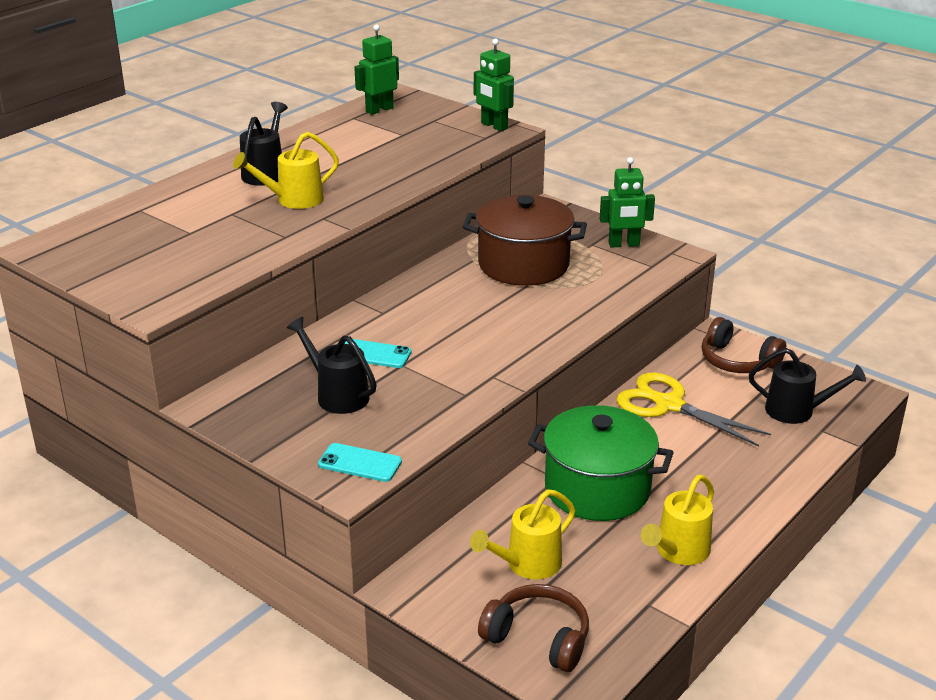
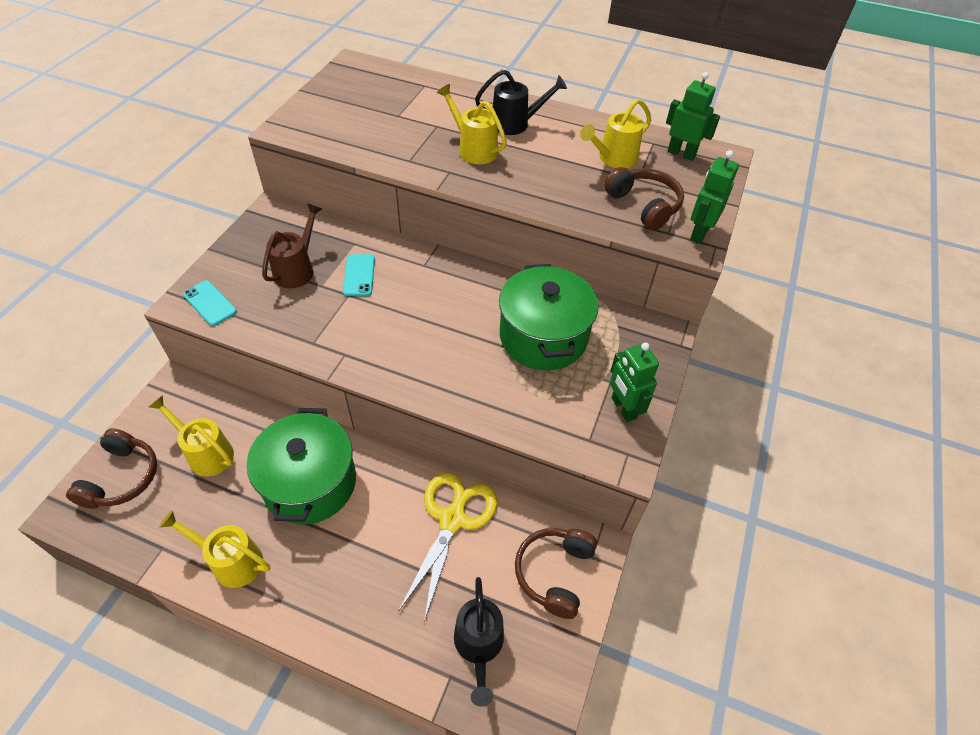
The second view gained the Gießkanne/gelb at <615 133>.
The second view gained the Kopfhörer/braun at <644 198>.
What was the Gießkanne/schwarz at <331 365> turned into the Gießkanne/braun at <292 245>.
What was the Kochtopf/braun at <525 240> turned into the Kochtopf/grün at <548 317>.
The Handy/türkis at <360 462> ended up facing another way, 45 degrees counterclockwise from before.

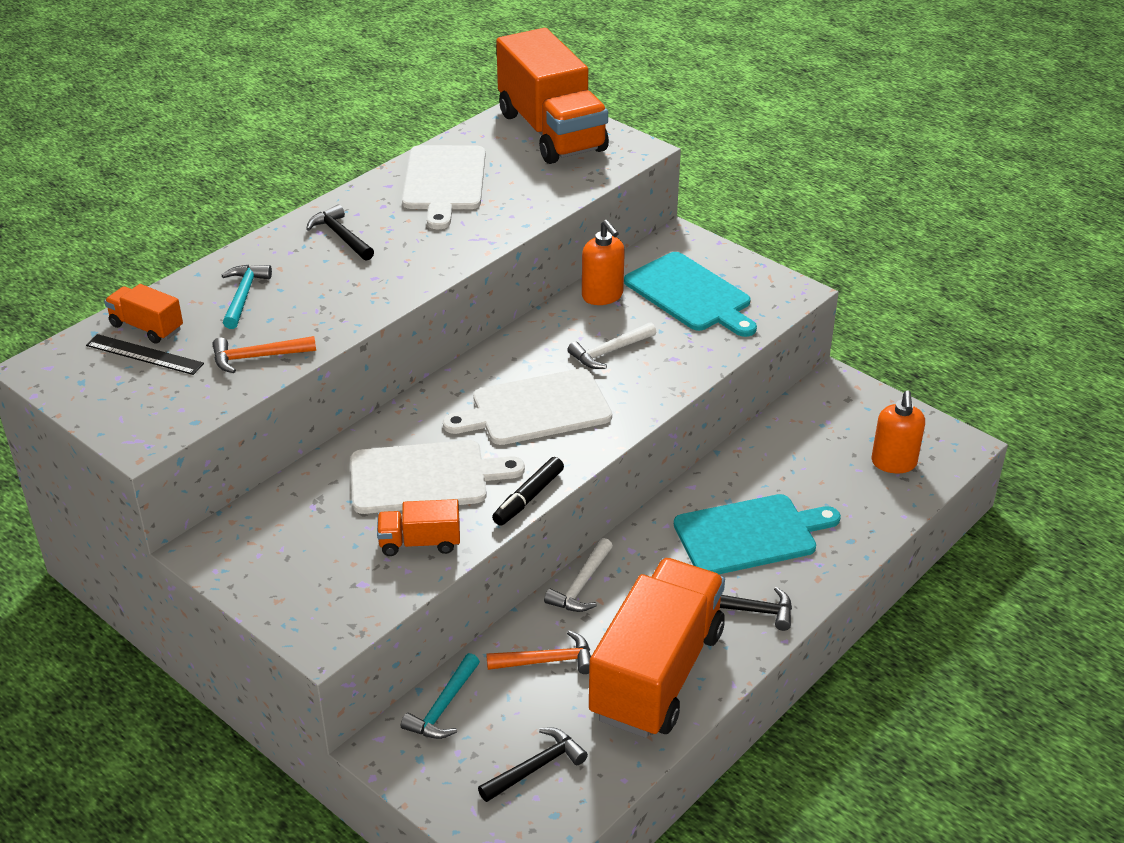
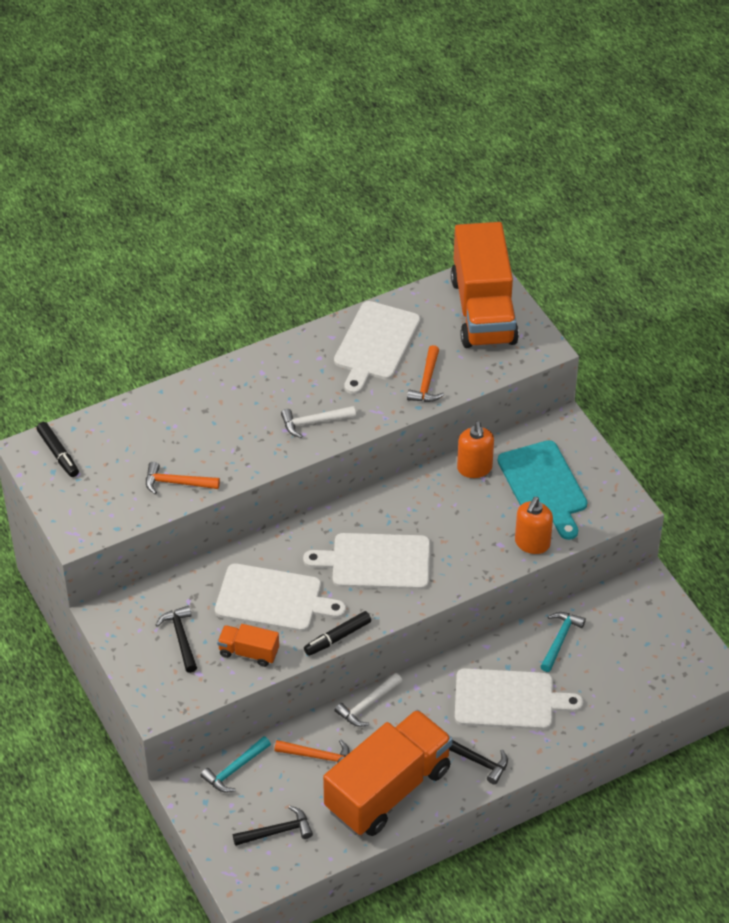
The second view lost the Lineal/schwarz at <145 354>.
The second view lost the Lastwagen/orange at <143 314>.
The second view gained the Filzstift/schwarz at <57 449>.
The second view gained the Hammer/orange at <425 373>.
The Hammer/türkis ended up elsewhere, having gone from <246 297> to <563 642>.
The Hammer/schwarz ended up elsewhere, having gone from <340 232> to <176 639>.
The Hammer/weiß ended up elsewhere, having gone from <611 345> to <318 422>.
The Seifenspender/orange ended up elsewhere, having gone from <898 432> to <534 525>.
What was the Schneidebrett/türkis at <757 534> turned into the Schneidebrett/weiß at <519 699>.

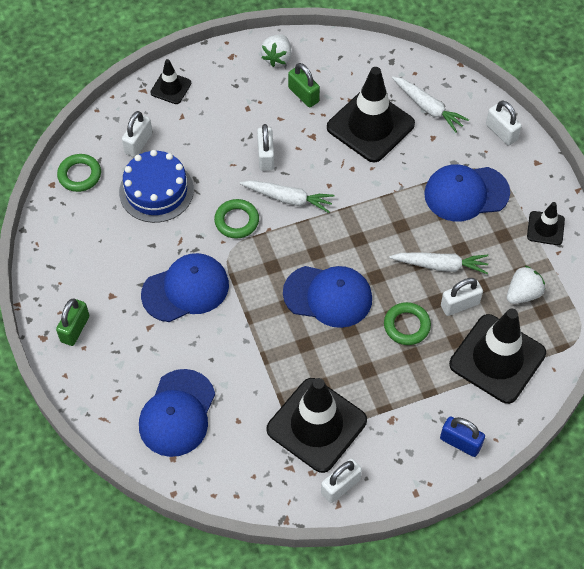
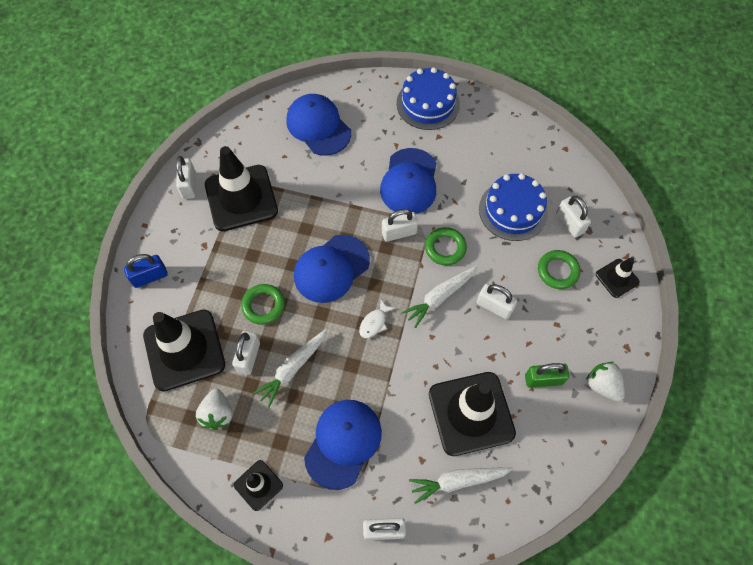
The second view gained the Fisch/weiß at <377 319>.
The second view gained the Vorhängeschloss/weiß at <400 225>.
The Ring/grün ended up elsewhere, having gone from <79 173> to <559 269>.
Where the Vorhängeschloss/grün stood at <72 322>, the Kuchen/blau came to stand at <428 98>.

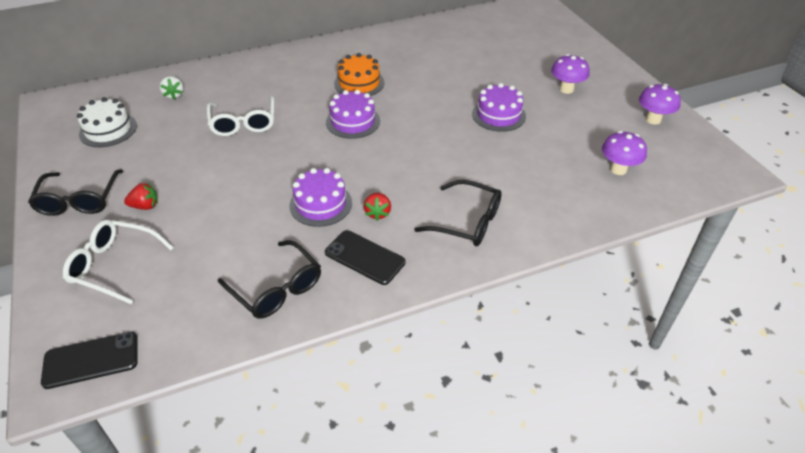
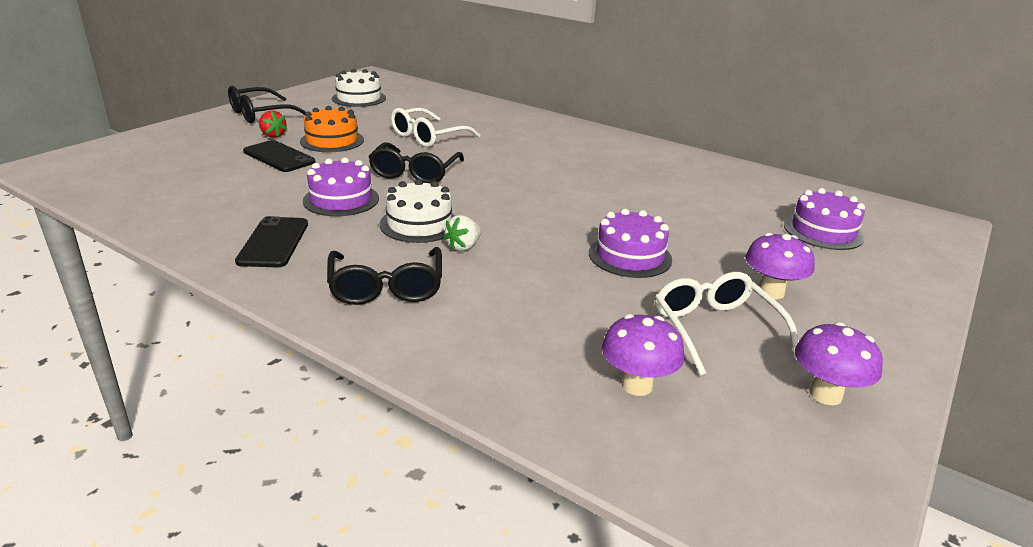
The second view lost the Erdbeere/rot at <377 207>.
The second view gained the Kuchen/weiß at <417 211>.
The Handy/schwarz ended up elsewhere, having gone from <89 360> to <279 156>.
The Brille/weiß ended up elsewhere, having gone from <118 262> to <727 324>.
The Erdbeere/weiß ended up elsewhere, having gone from <171 88> to <462 233>.
The Brille/schwarz ended up elsewhere, having gone from <269 279> to <416 163>.
The Kuchen/lila ended up elsewhere, having gone from <353 114> to <824 219>.
The Kuchen/orange ended up elsewhere, having gone from <359 74> to <332 129>.

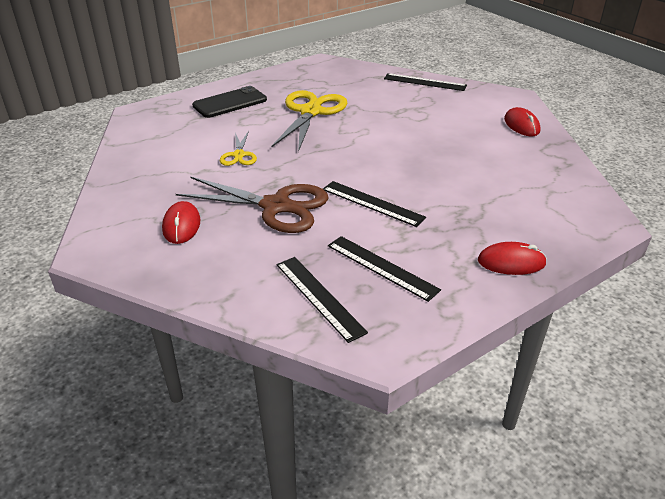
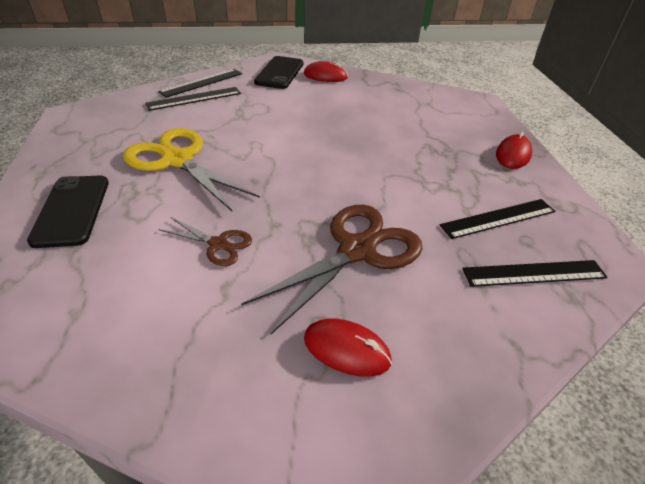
The second view gained the Handy/schwarz at <279 72>.
The Lineal/schwarz ended up elsewhere, having gone from <374 204> to <193 99>.
What was the Schere/gelb at <238 148> turned into the Schere/braun at <205 241>.

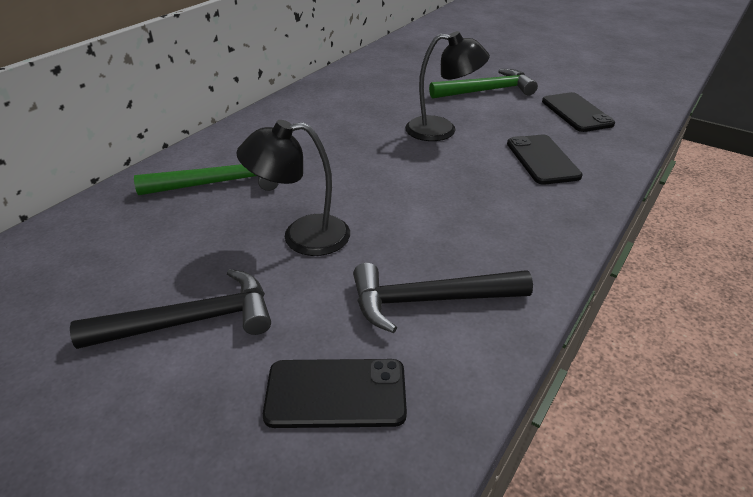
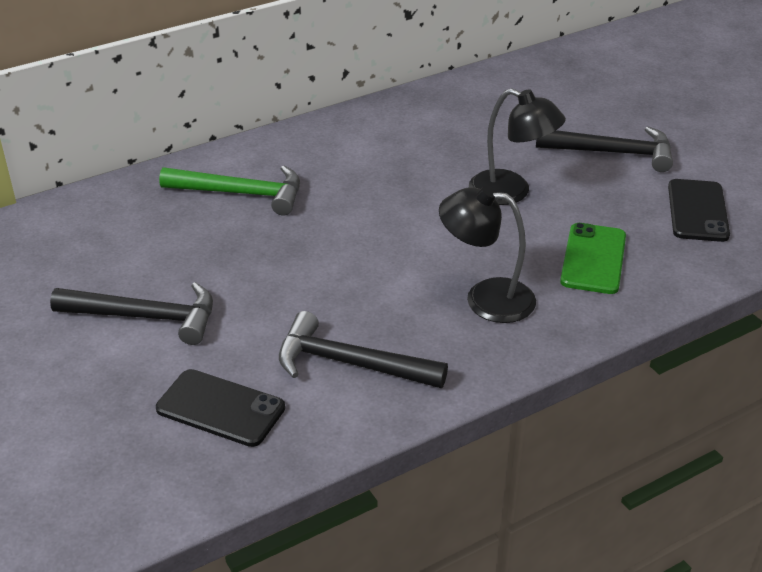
The Lampe/schwarz ended up elsewhere, having gone from <293 188> to <487 254>.
What was the Hammer/grün at <483 84> turned into the Hammer/schwarz at <604 149>.
What was the Handy/schwarz at <545 160> turned into the Handy/grün at <593 258>.

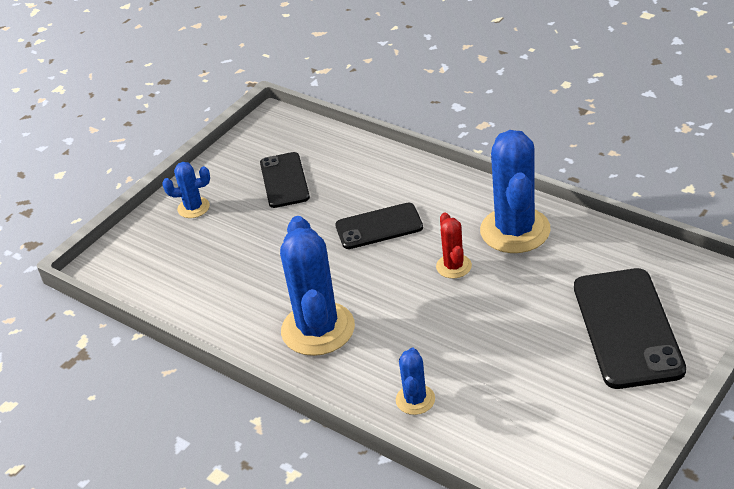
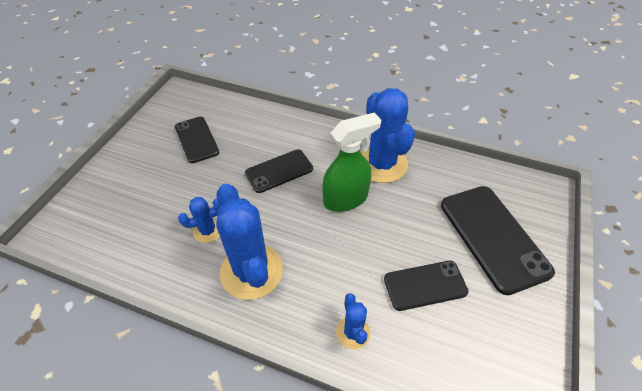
The second view gained the Handy/schwarz at <426 286>.
The Kaktus/blau ended up elsewhere, having gone from <186 190> to <199 220>.
Where the Kaktus/rot stood at <454 245>, the Sprühflasche/grün came to stand at <352 162>.

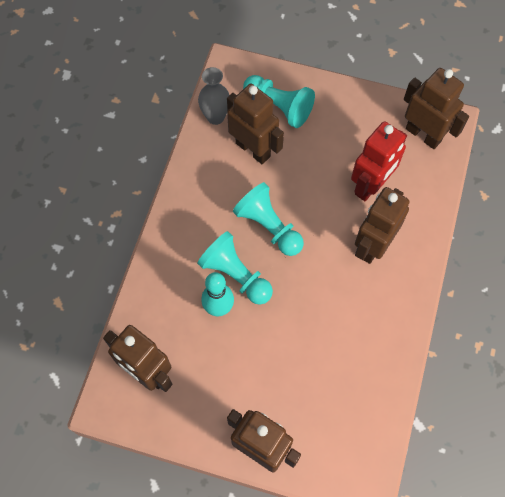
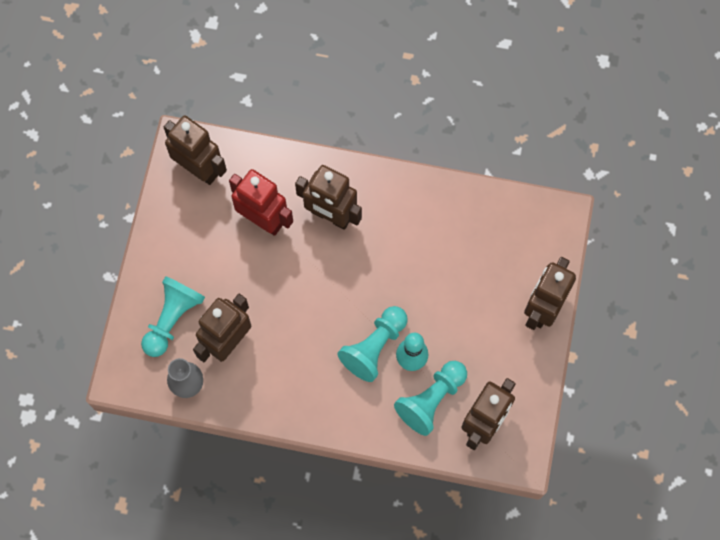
The Bauer/türkis ended up elsewhere, having gone from <268 219> to <430 398>.
The Roboter/braun at <436 108> ended up facing another way, 90 degrees clockwise from before.

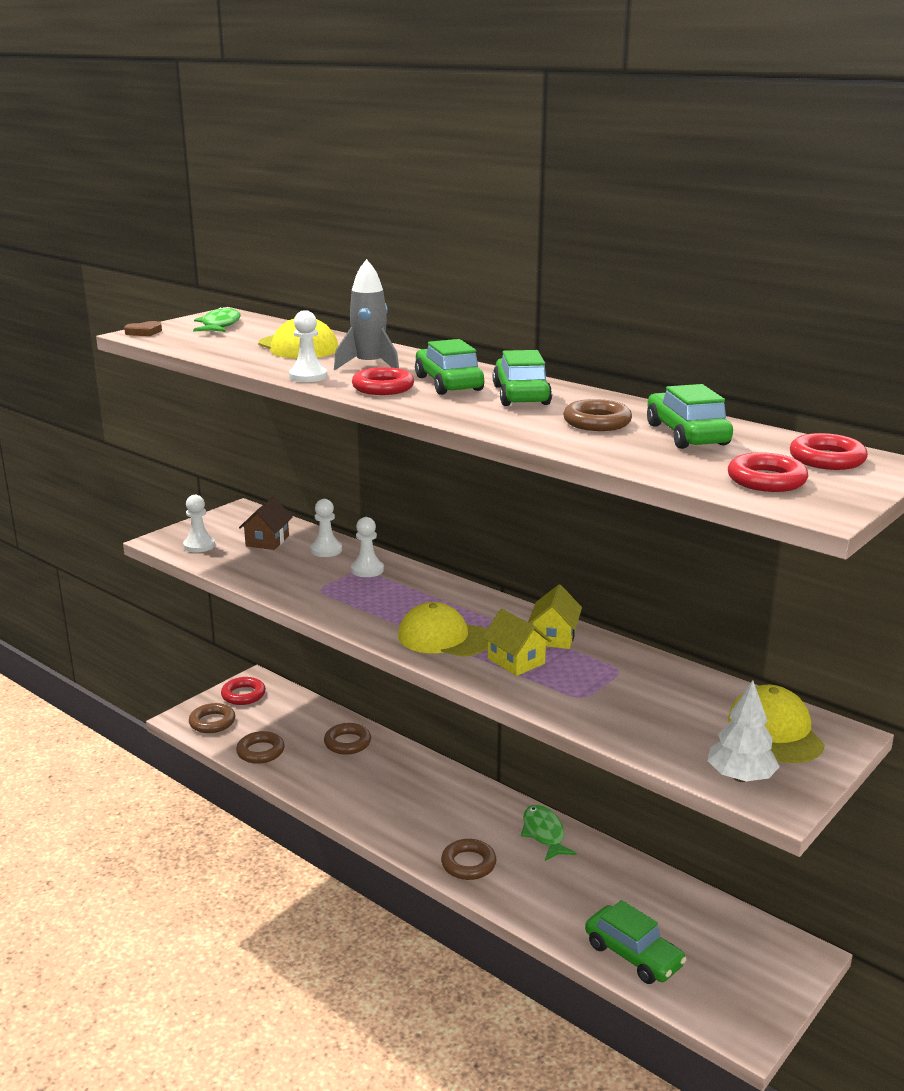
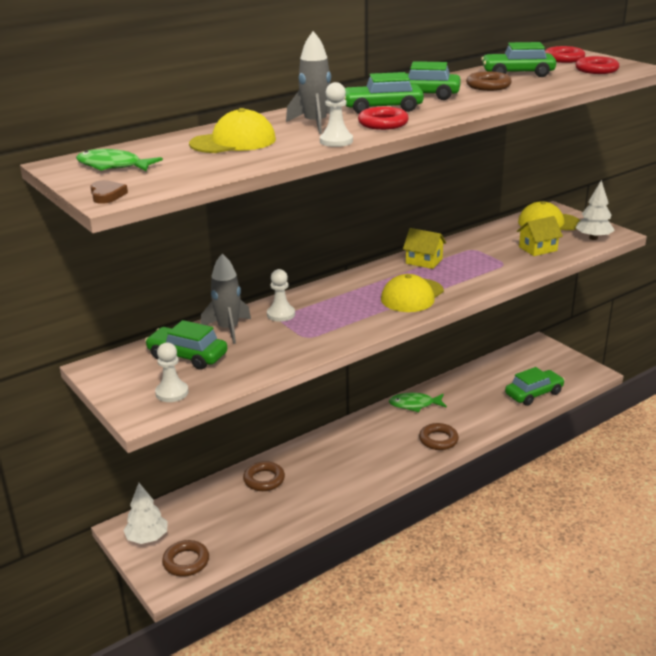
The second view lost the Ring/braun at <260 747>.
The Haus/gelb ended up elsewhere, having gone from <517 642> to <540 236>.
Where the Ring/rot stood at <243 691>, the Baum/weiß came to stand at <145 513>.
Where the Haus/braun stood at <266 523>, the Auto/grün came to stand at <186 345>.
Where the Bauer/weiß stood at <326 528>, the Rakete/grau came to stand at <226 299>.

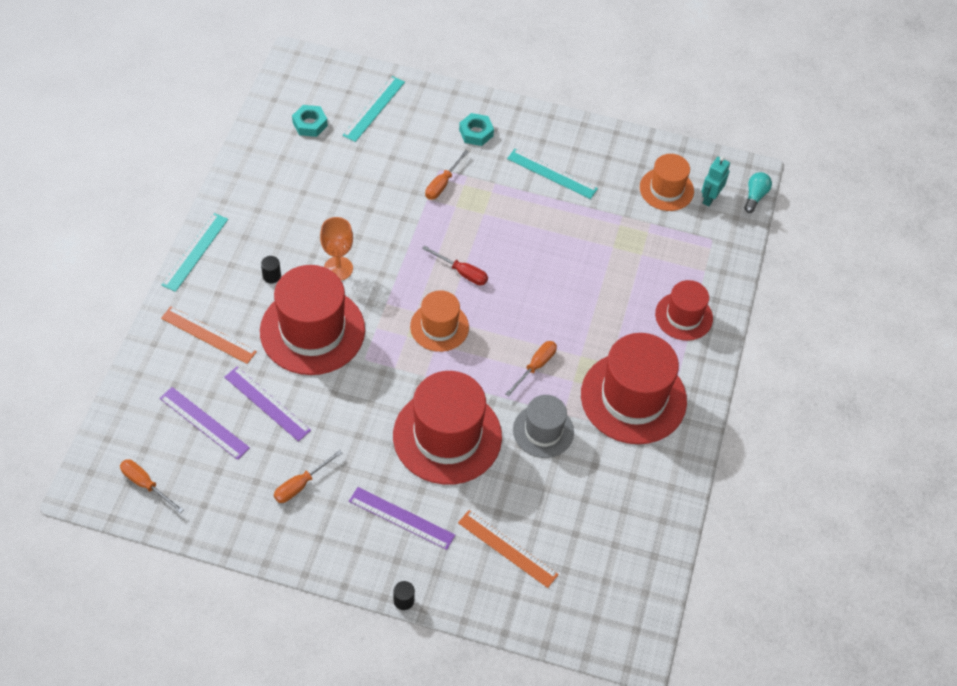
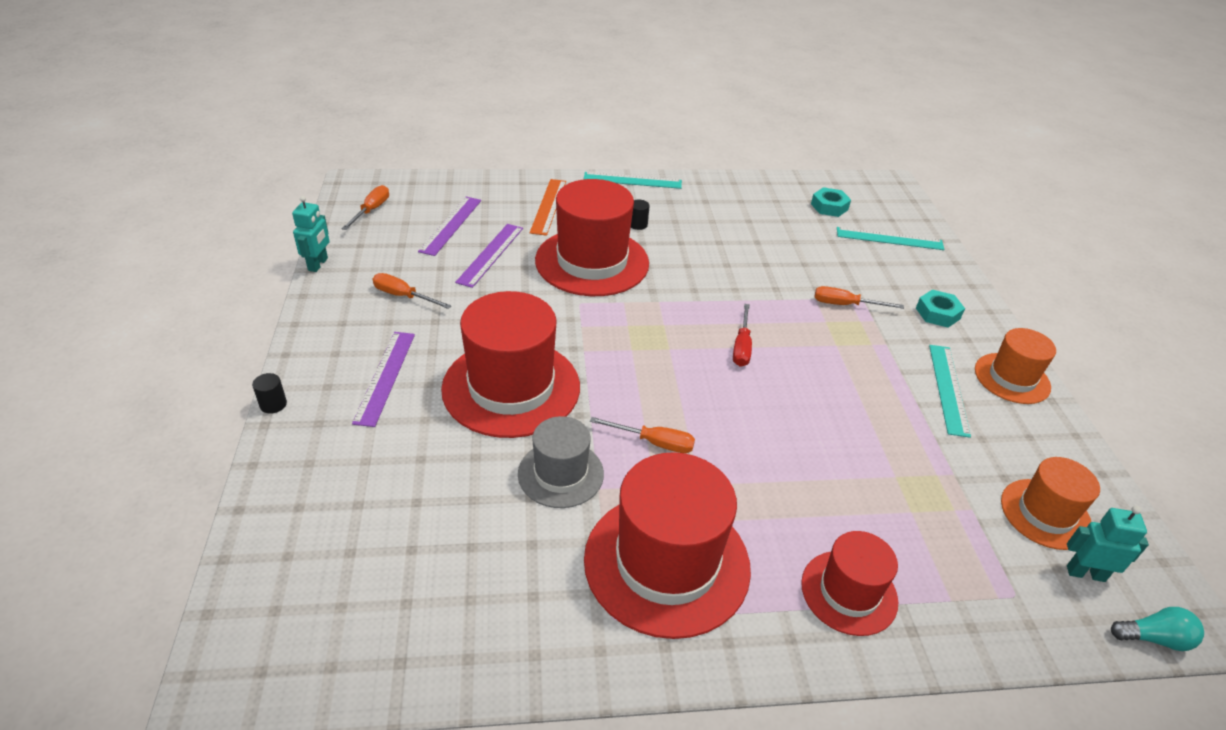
The second view lost the Kelch/orange at <336 248>.
The second view lost the Lineal/orange at <508 549>.
The second view gained the Roboter/türkis at <311 234>.
The Hut/orange ended up elsewhere, having gone from <439 321> to <1015 366>.

